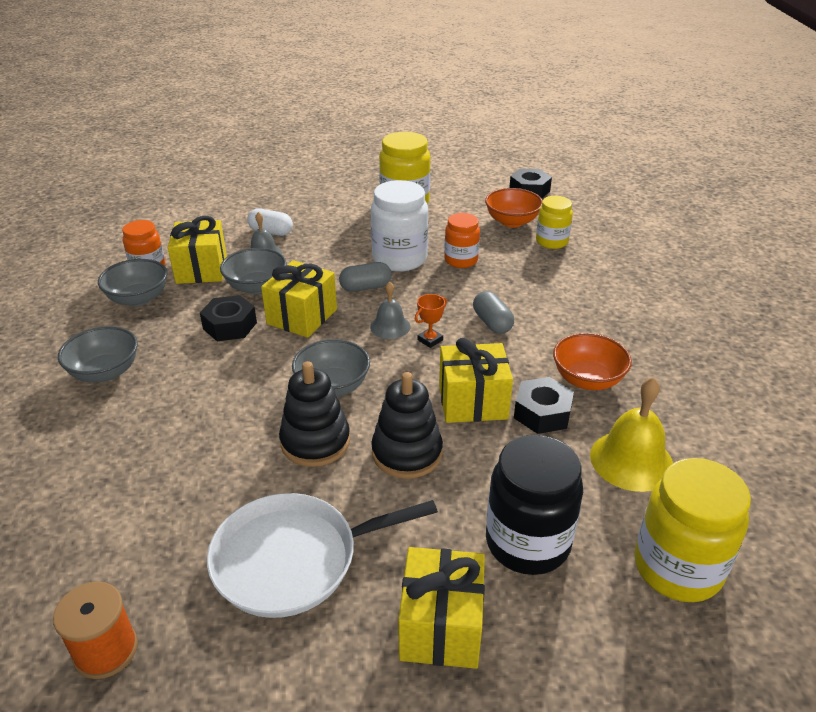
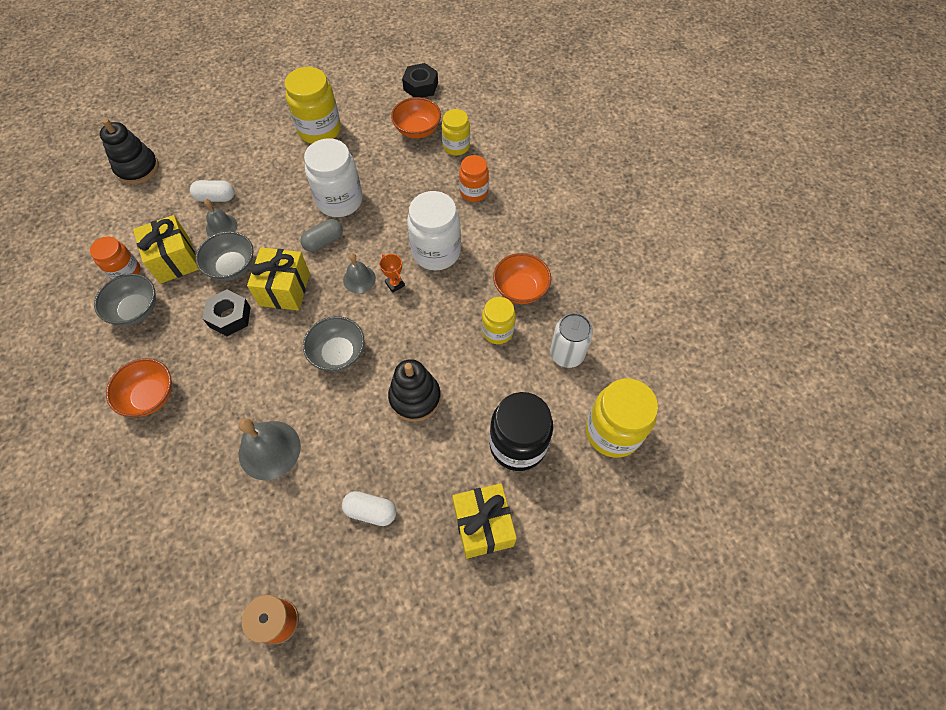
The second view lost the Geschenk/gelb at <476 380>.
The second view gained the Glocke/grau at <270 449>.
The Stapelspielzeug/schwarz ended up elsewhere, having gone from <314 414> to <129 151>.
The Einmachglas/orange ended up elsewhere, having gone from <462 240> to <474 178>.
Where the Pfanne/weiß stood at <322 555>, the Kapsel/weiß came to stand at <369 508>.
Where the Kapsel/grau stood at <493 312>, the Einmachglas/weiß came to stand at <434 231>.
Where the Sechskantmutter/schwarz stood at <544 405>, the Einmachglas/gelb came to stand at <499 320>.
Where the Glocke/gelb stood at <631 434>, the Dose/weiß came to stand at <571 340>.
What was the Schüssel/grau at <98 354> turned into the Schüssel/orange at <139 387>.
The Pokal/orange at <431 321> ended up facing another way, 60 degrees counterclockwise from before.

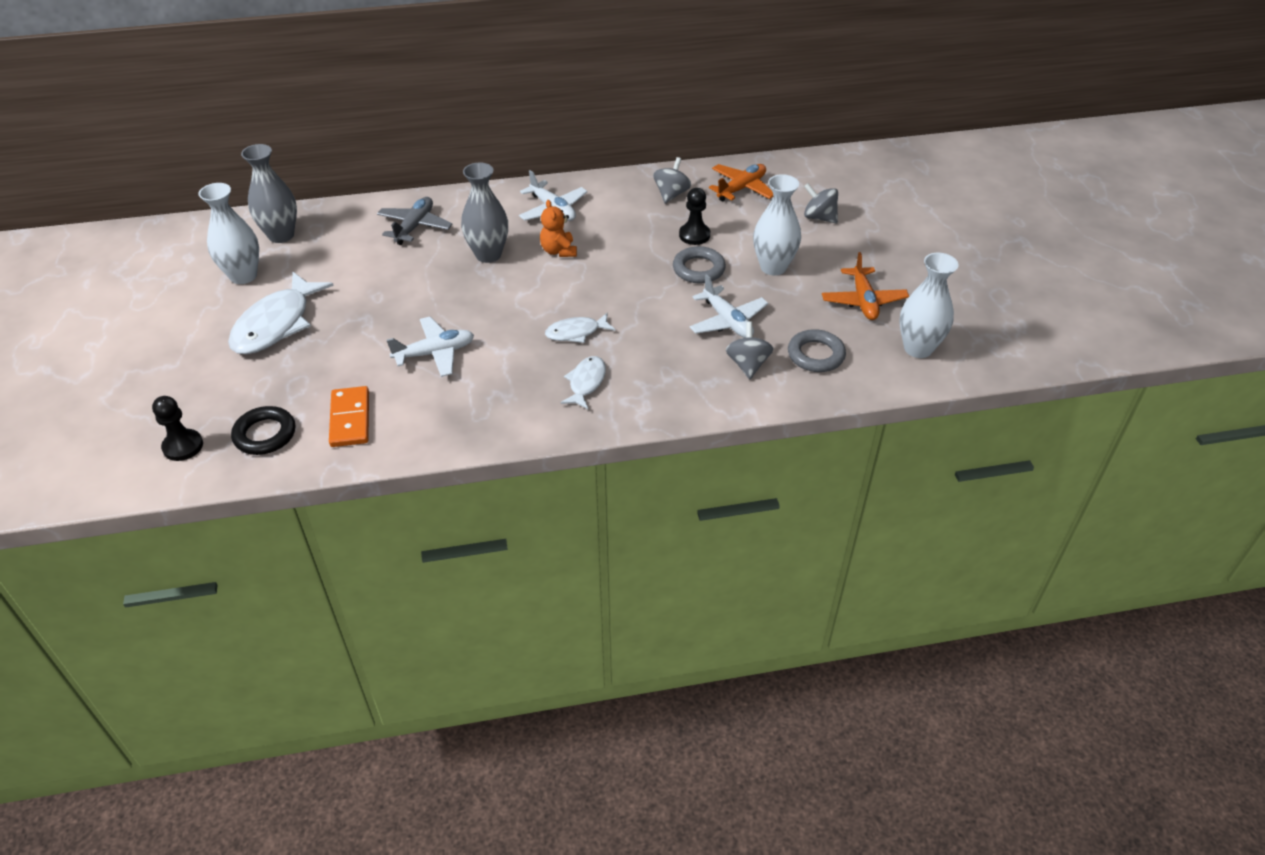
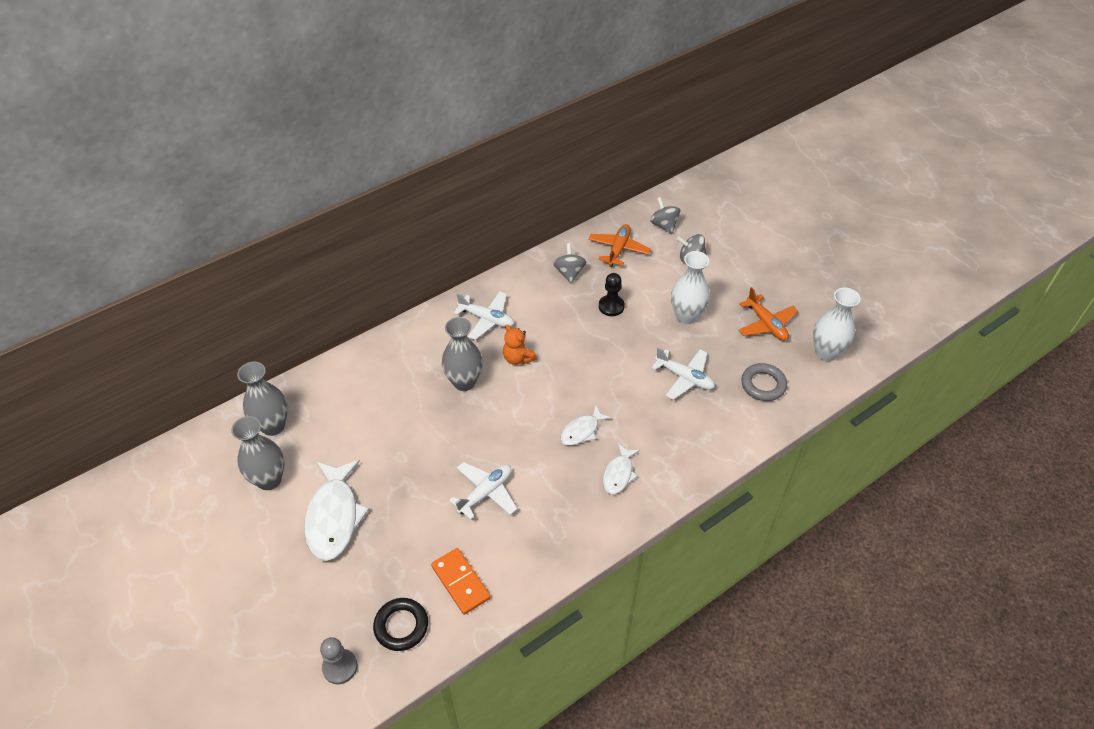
The second view lost the Flugzeug/grau at <415 221>.
The second view lost the Ring/grau at <699 264>.
The Kreisel/grau ended up elsewhere, having gone from <750 350> to <665 215>.
What was the Bauer/schwarz at <177 428> turned into the Bauer/grau at <338 660>.
What was the Vase/weiß at <228 233> turned into the Vase/grau at <257 453>.
The Fisch/weiß at <583 382> ended up facing another way, 150 degrees counterclockwise from before.

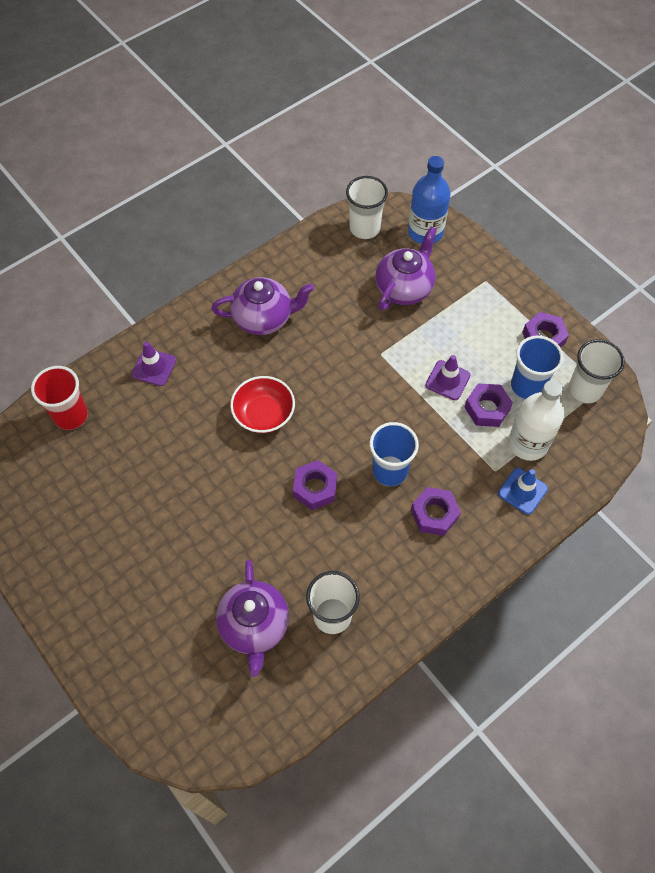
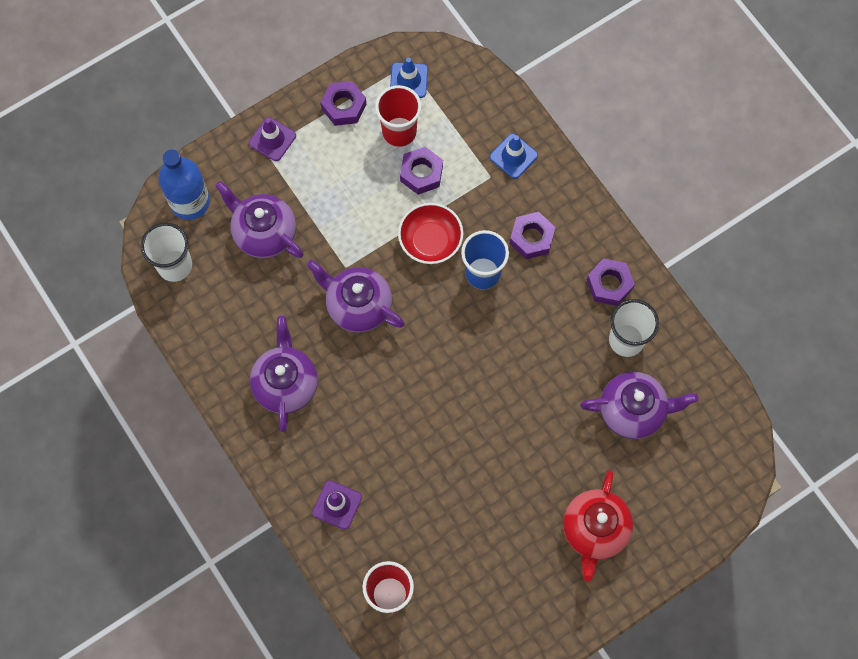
The second view lost the Flasche/weiß at <536 420>.
The second view gained the Teekanne/lila at <356 296>.
The second view gained the Teekanne/rot at <598 526>.
The Schüssel/rot ended up elsewhere, having gone from <262 404> to <430 233>.
The Sechskantmutter/lila ended up elsewhere, having gone from <315 485> to <611 282>.
The Leitkegel/lila ended up elsewhere, having gone from <447 377> to <272 139>.
Where the Becher/weiß stood at <597 371>, the Leitkegel/blau came to stand at <409 78>.
What was the Becher/blau at <537 367> turned into the Becher/rot at <398 116>.

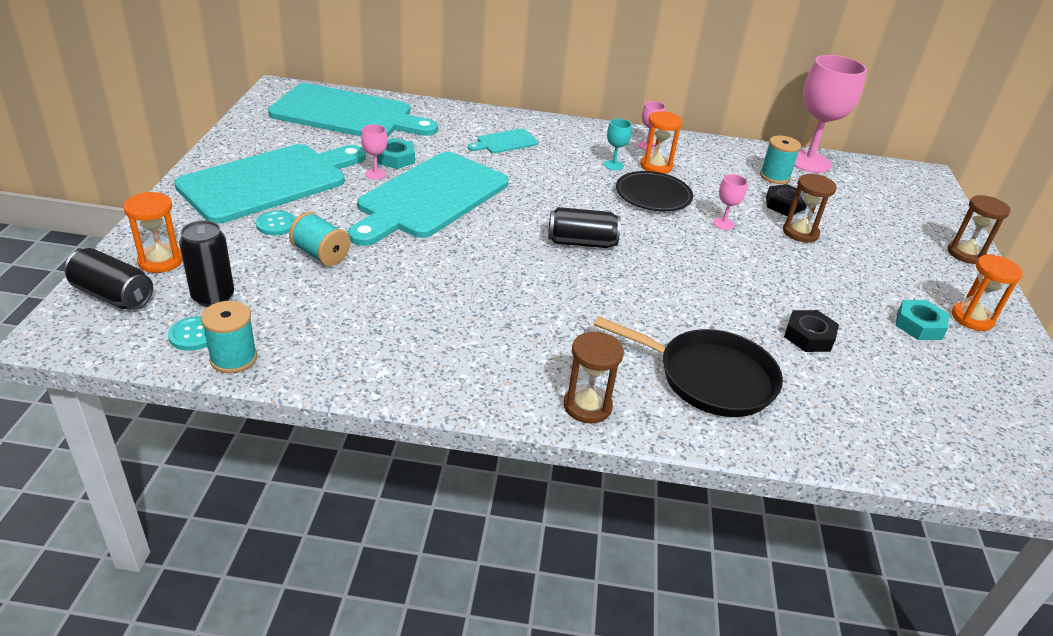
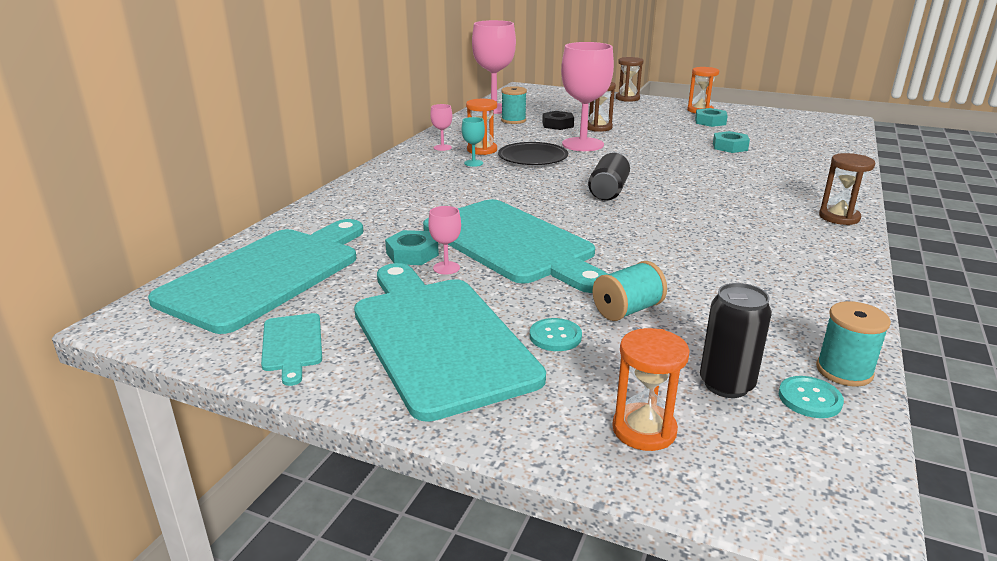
The second view lost the Dose/schwarz at <108 279>.
The second view lost the Pfanne/schwarz at <688 366>.
The Schneidebrett/türkis ended up elsewhere, having gone from <503 141> to <291 349>.
What was the Sechskantmutter/schwarz at <811 331> turned into the Sechskantmutter/türkis at <731 142>.
The size of the Kelch/rosa at <730 202> changed by a factor of 2.33.

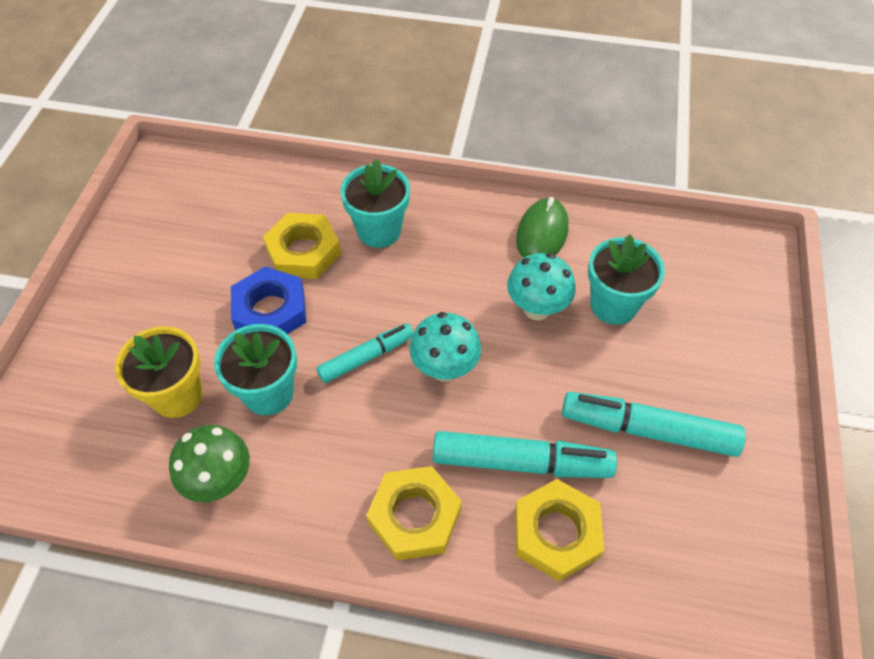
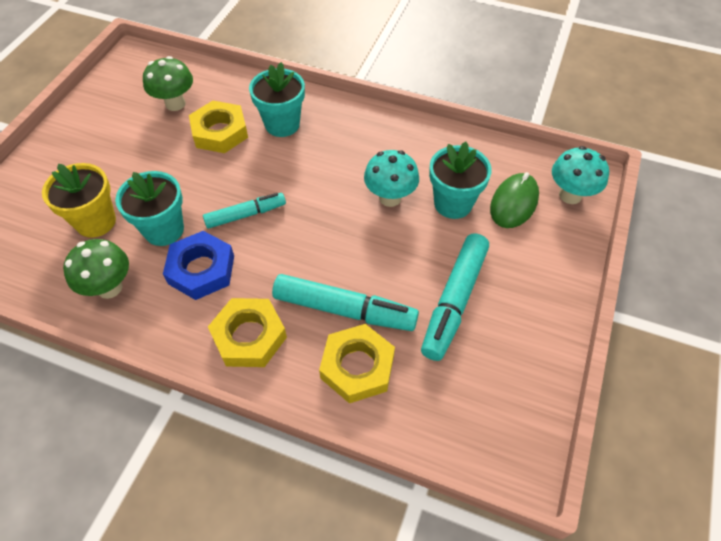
The second view gained the Pilz/grün at <168 83>.
The Sechskantmutter/blau ended up elsewhere, having gone from <268 300> to <198 265>.
The Pilz/türkis ended up elsewhere, having gone from <445 347> to <580 175>.
The Computermaus/grün ended up elsewhere, having gone from <542 227> to <514 200>.
The Filzstift/türkis at <654 424> ended up facing another way, 90 degrees counterclockwise from before.

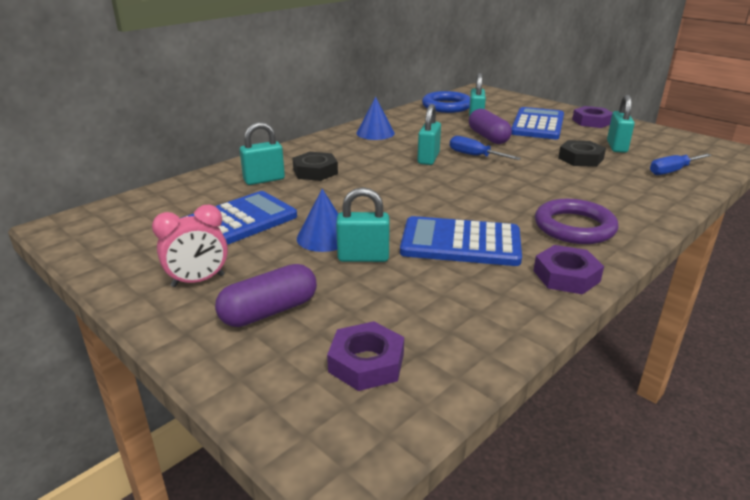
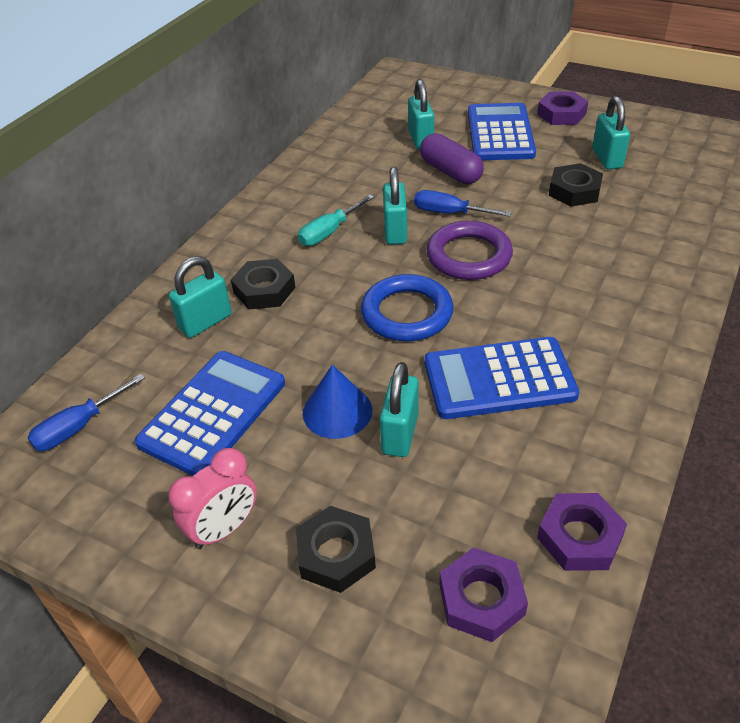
The second view lost the Kegel/blau at <375 118>.
The second view gained the Schraubenzieher/türkis at <336 220>.
The Ring/blau ended up elsewhere, having gone from <446 102> to <407 308>.
The Sechskantmutter/lila ended up elsewhere, having gone from <568 269> to <582 532>.
The Ring/lila ended up elsewhere, having gone from <577 221> to <469 250>.
The Schraubenzieher/blau ended up elsewhere, having gone from <681 164> to <86 412>.
Where the Kapsel/lila stood at <266 295>, the Sechskantmutter/schwarz came to stand at <336 549>.
The Vorhängeschloss/türkis at <363 224> ended up facing another way, 60 degrees counterclockwise from before.

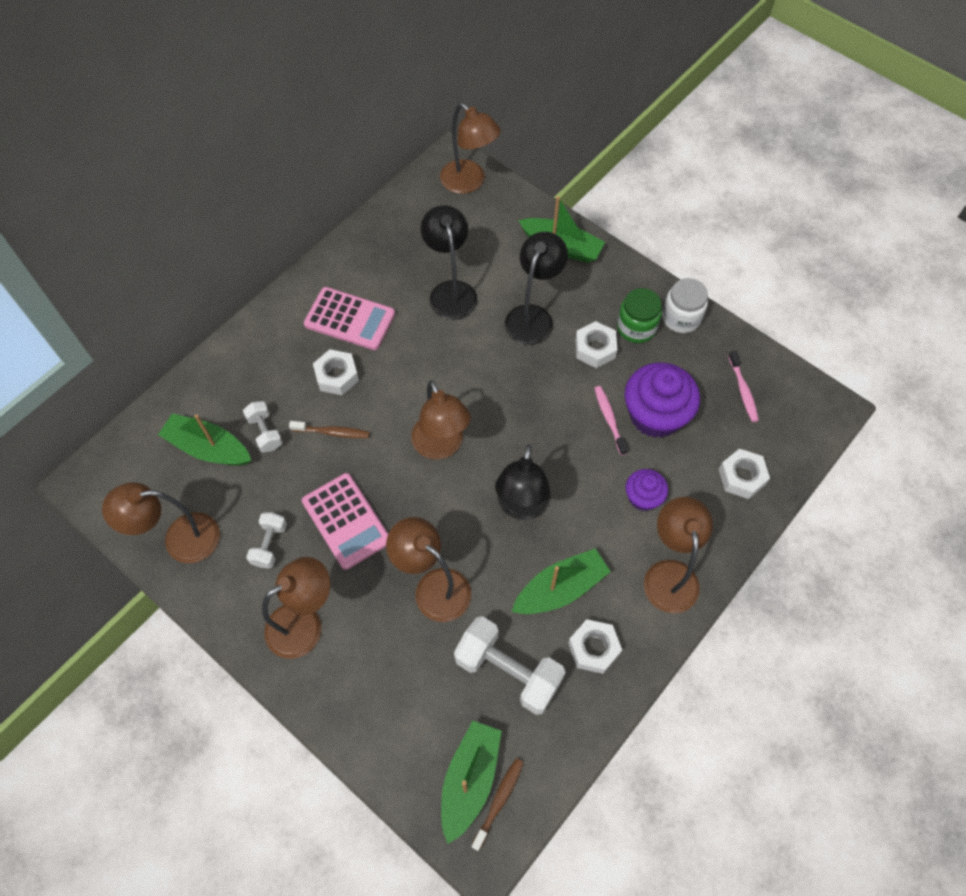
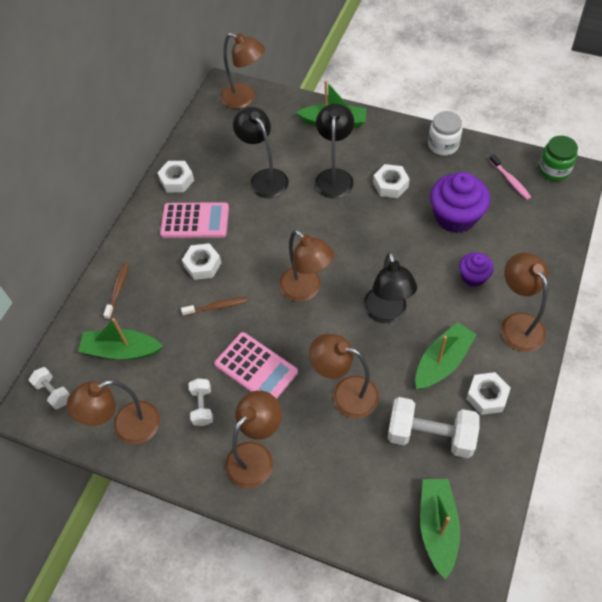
The second view lost the Zahnbürste/rosa at <611 420>.
The Hantel/weiß ended up elsewhere, having gone from <263 427> to <49 388>.
The Zahnbürste/braun ended up elsewhere, having gone from <497 804> to <116 291>.
The Einmachglas/grün ended up elsewhere, having gone from <639 315> to <558 158>.
The Sechskantmutter/weiß ended up elsewhere, having gone from <744 474> to <175 176>.

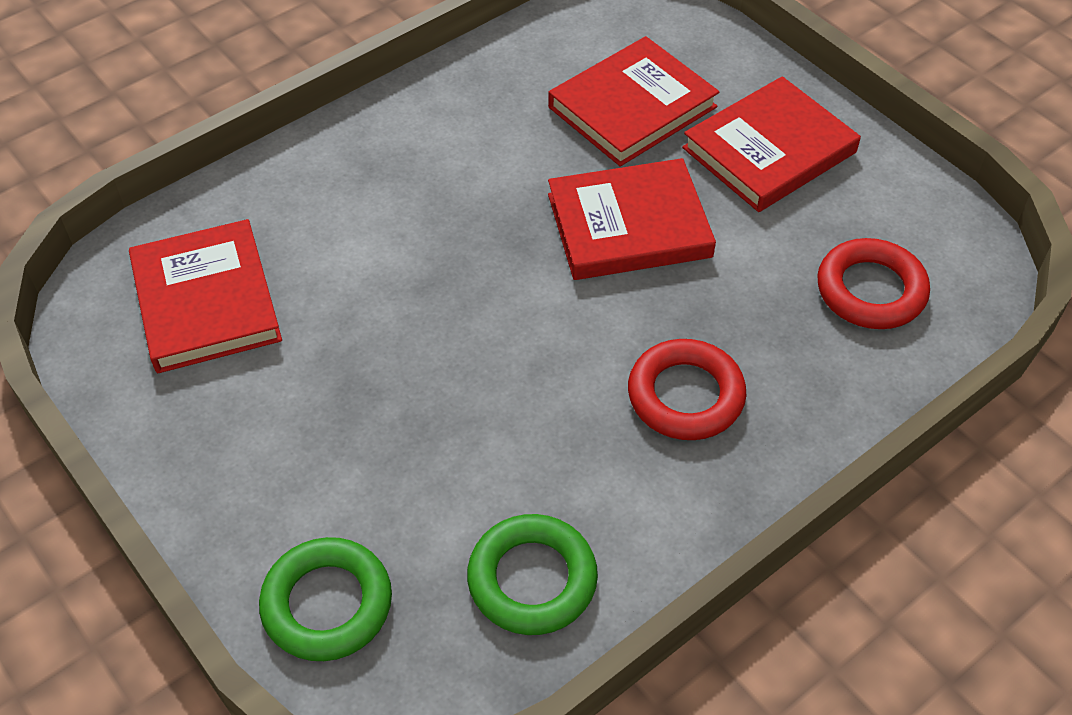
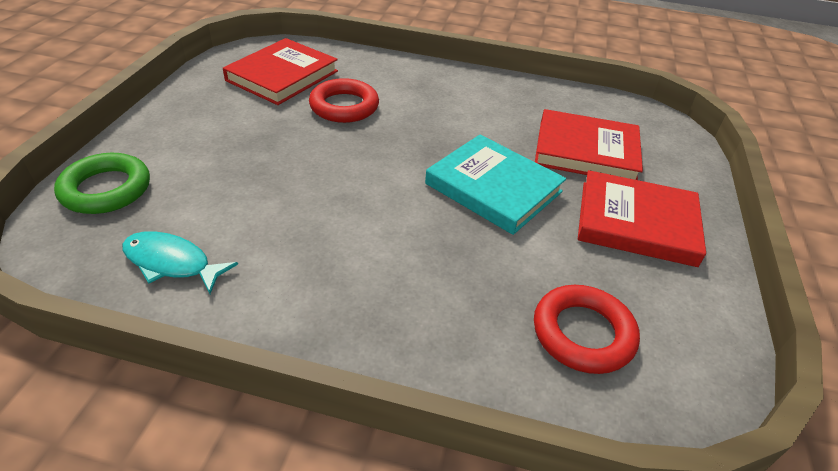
The Ring/rot ended up elsewhere, having gone from <687 389> to <344 100>.
Where the Ring/grün stood at <532 574>, the Fisch/türkis came to stand at <180 262>.
What was the Buch/rot at <632 219> turned into the Buch/türkis at <495 184>.

